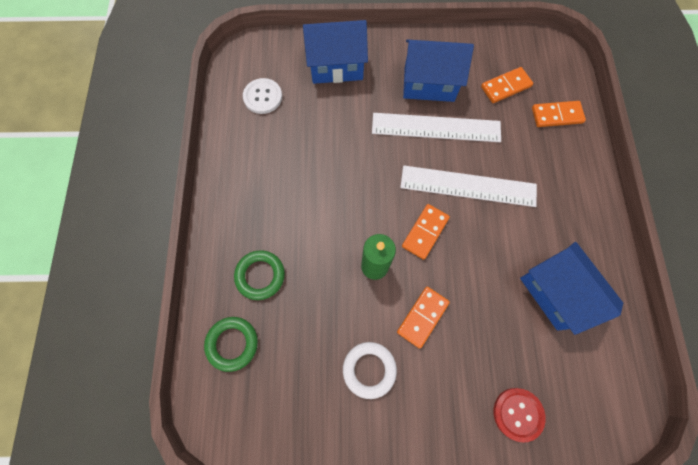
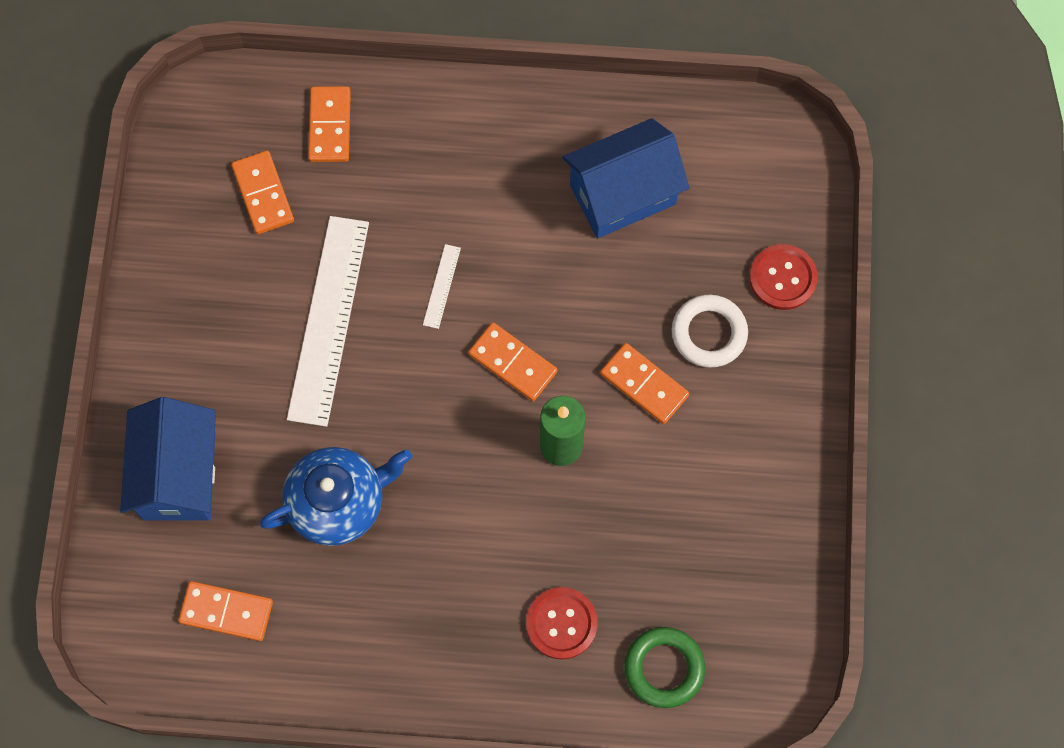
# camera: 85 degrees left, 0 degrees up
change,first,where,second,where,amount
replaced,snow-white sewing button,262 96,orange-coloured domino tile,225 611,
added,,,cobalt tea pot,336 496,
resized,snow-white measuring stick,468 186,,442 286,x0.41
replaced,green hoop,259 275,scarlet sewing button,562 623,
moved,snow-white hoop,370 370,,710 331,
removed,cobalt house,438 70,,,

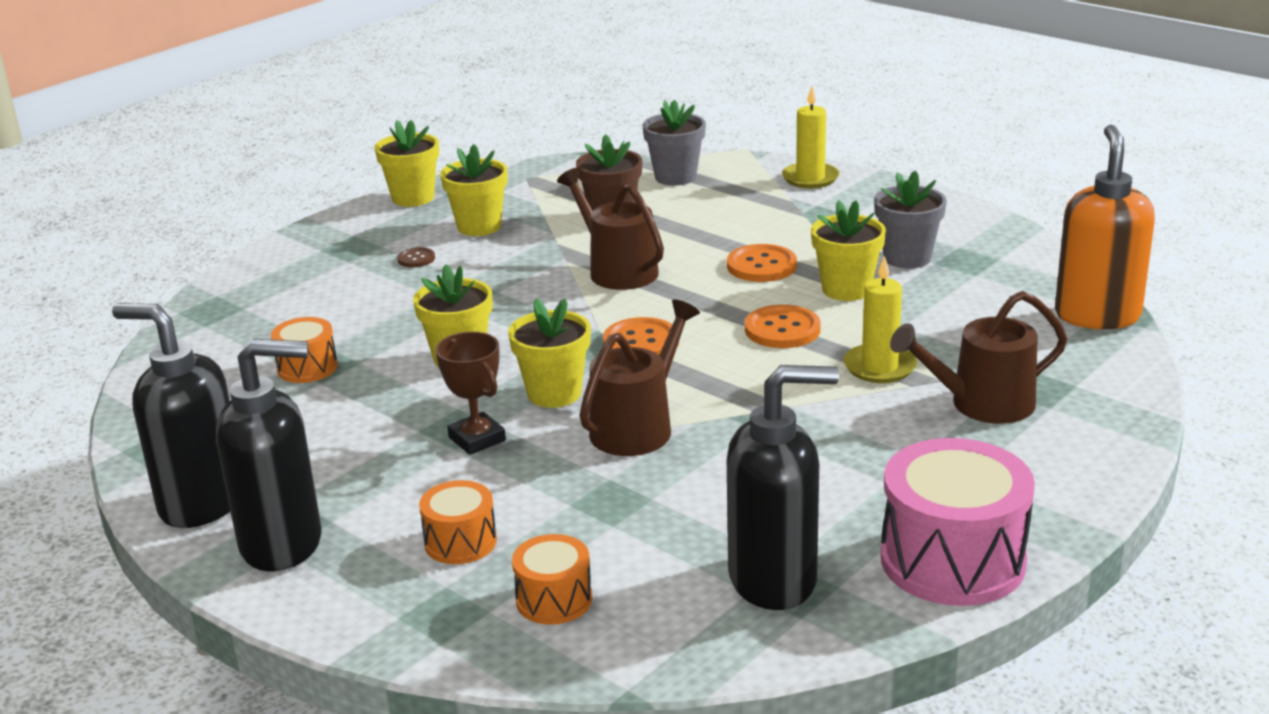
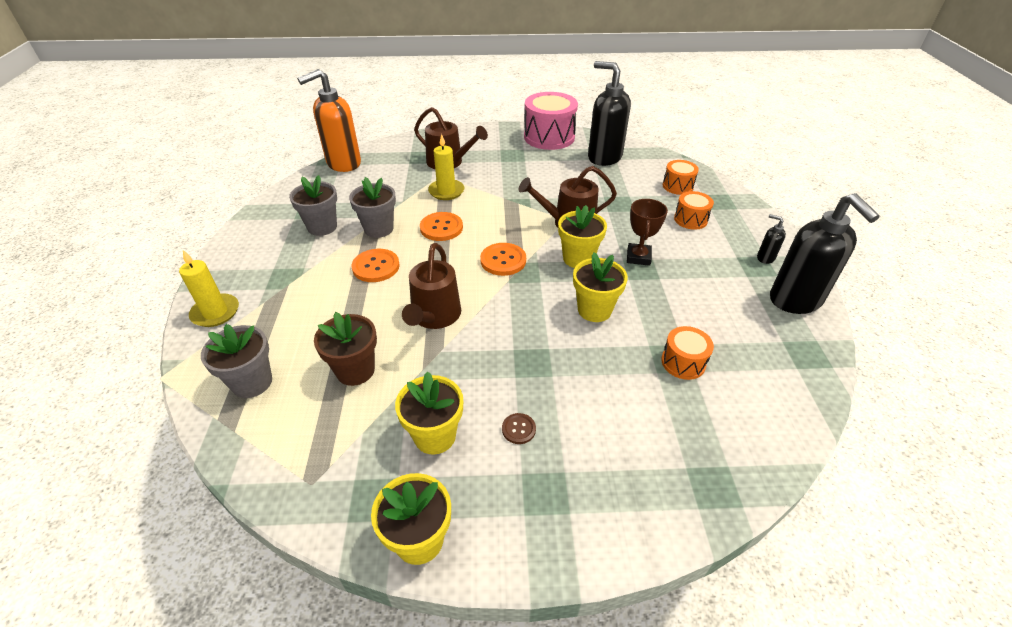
# camera: 135 degrees left, 15 degrees up
change,first,where,second,where,amount
recoloured,golden flower pot,848 250,ash-grey flower pot,372 207,
resized,ebony soap dispenser,269 455,,771 239,x0.42

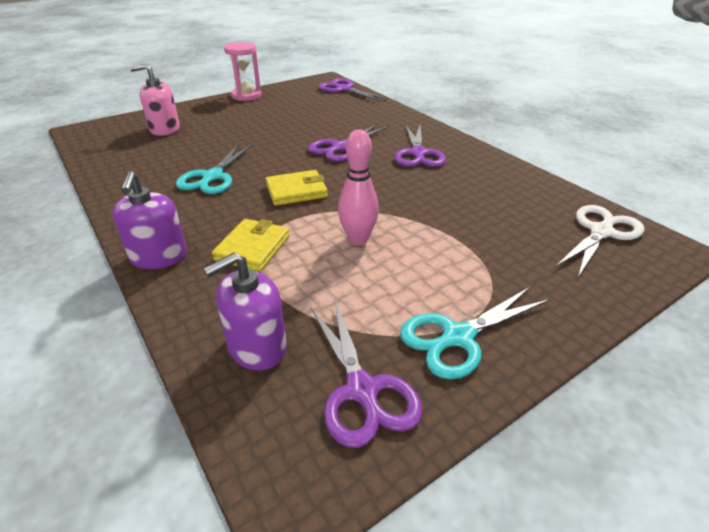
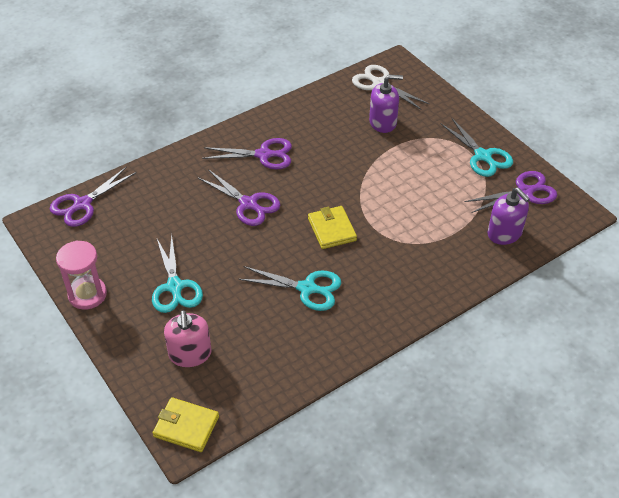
# camera: 90 degrees left, 10 degrees up
change,first,where,second,where,amount
added,,,turquoise pair of scissors,177 274,
moved,golden billfold,251 245,,186 424,
moved,violet soap dispenser,149 220,,386 104,
removed,pink tenpin,358 187,,,

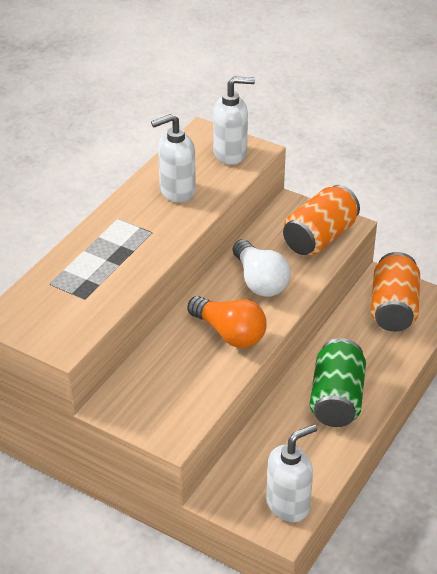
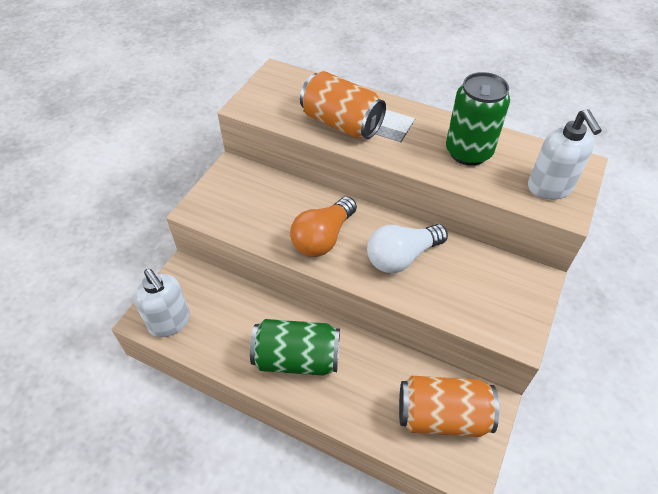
# camera: 85 degrees right, 10 degrees up
change,first,where,second,where,amount
moved,orange-coloured soda can,321 220,,343 105,
replaced,snow-white soap dispenser,173 158,green soda can,478 119,

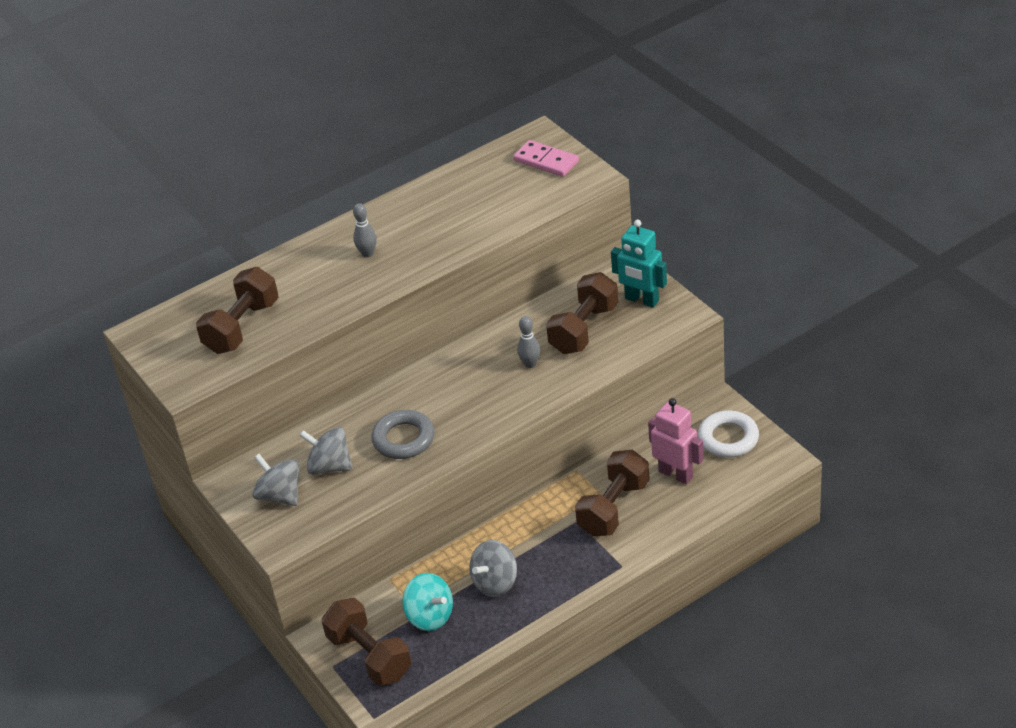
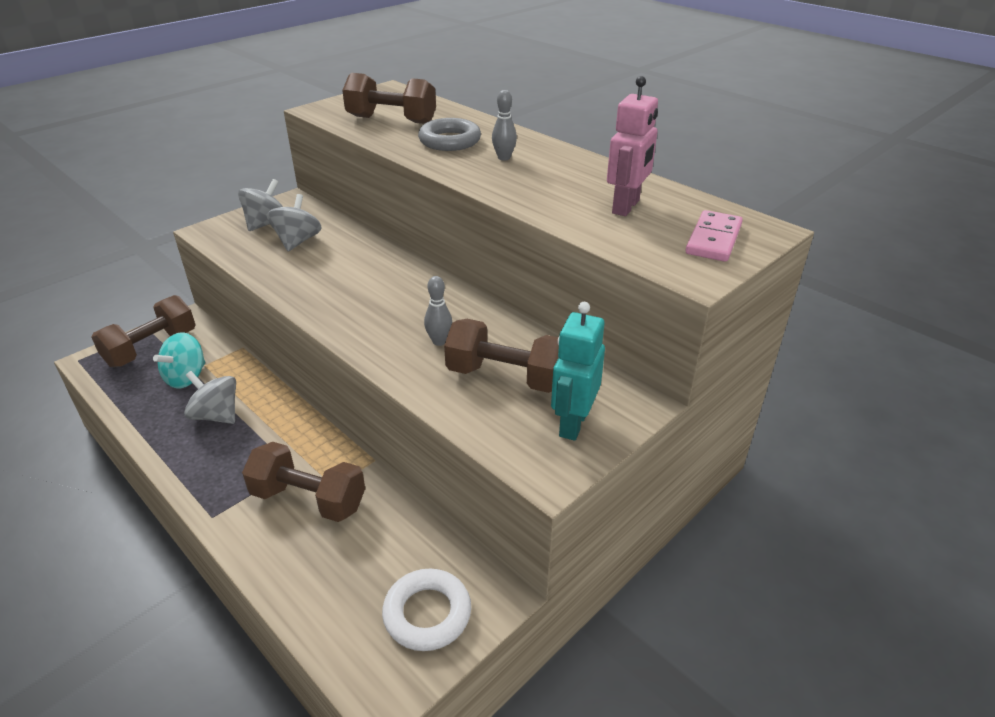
# camera: 75 degrees right, 5 degrees down
change,first,where,second,where,amount
moved,ash-grey hoop,403 434,,449 134,
moved,pink robot,676 441,,632 146,

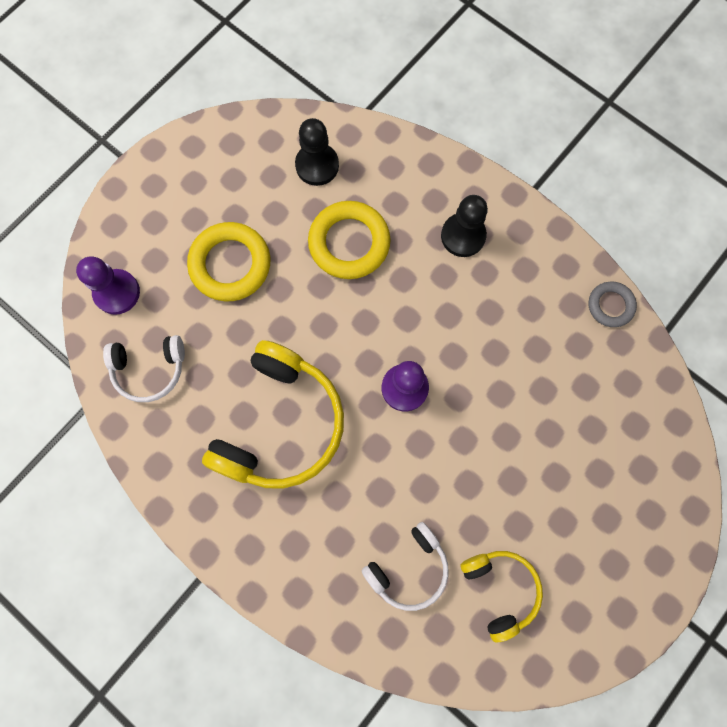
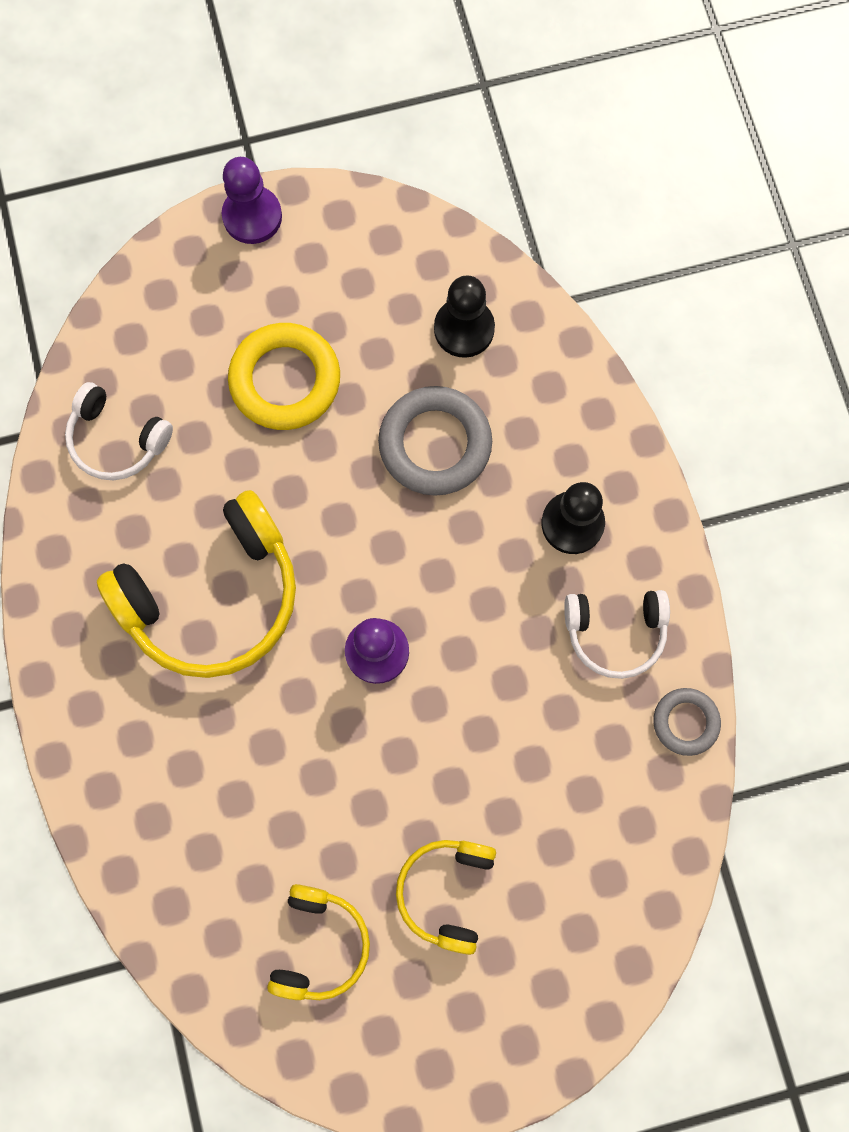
# camera: 35 degrees right, 0 degrees up
change,first,where,second,where,amount
moved,violet game pawn,108 285,,252 200,
recoloured,golden hoop,349 240,ash-grey hoop,435 441,
added,,,golden headset,446 897,
moved,snow-white headset,405 566,,617 634,

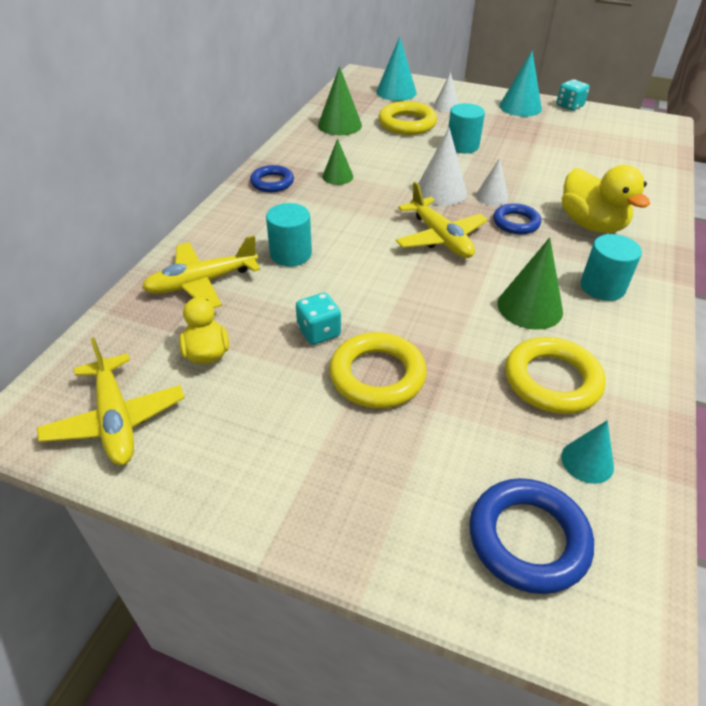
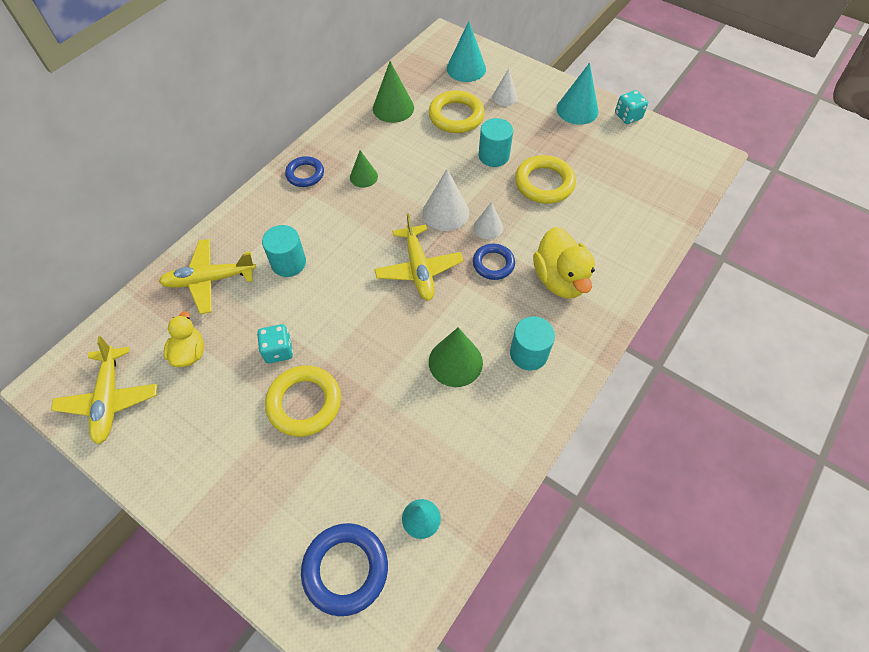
# camera: 15 degrees right, 15 degrees up
change,first,where,second,where,amount
moved,golden hoop,555 375,,545 179,

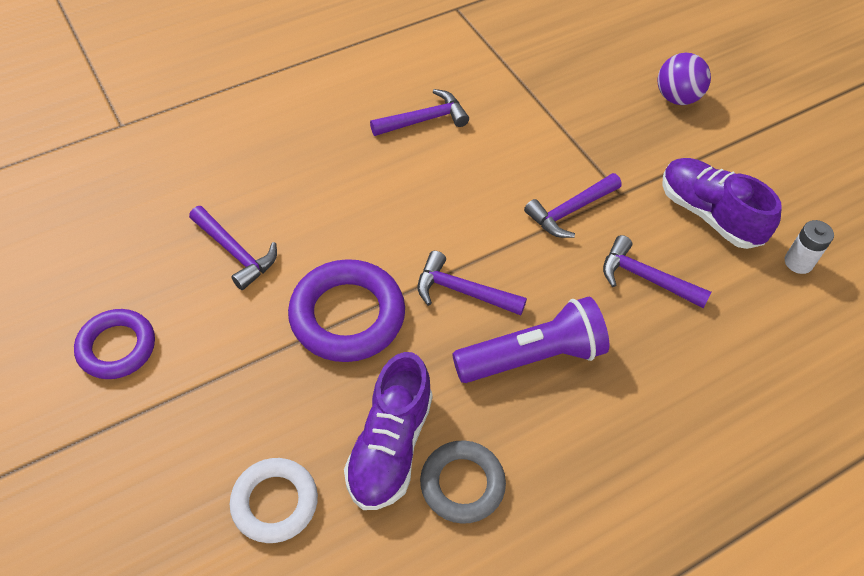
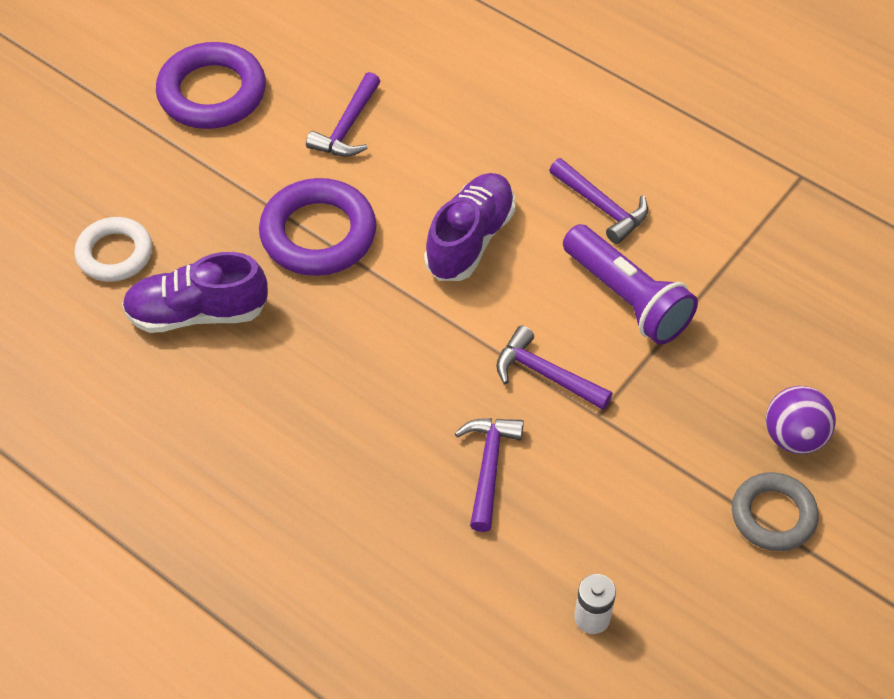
# camera: 70 degrees right, 0 degrees up
change,first,where,second,where,amount
resized,violet hoop,114 344,,211 85,x1.53
moved,violet sneaker,722 203,,469 227,
moved,violet flashlight,530 340,,630 284,
moved,ash-grey hoop,463 482,,775 511,
removed,violet hammer,472 283,,,

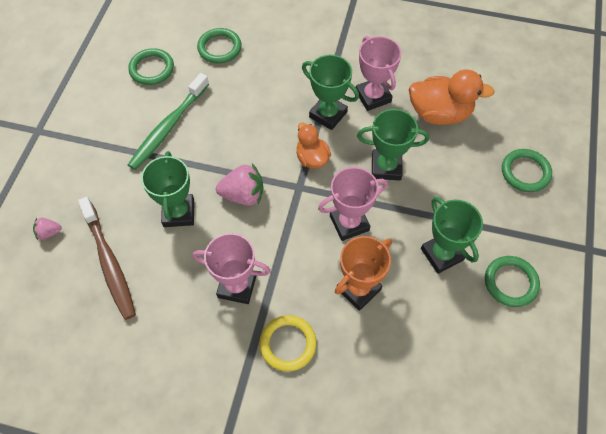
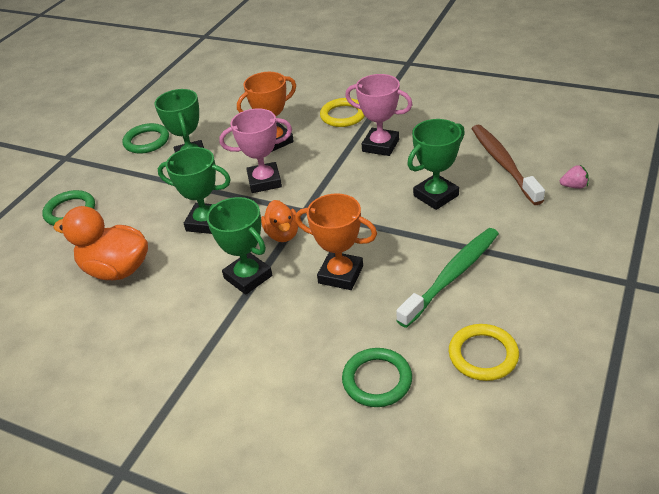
# camera: 165 degrees left, 20 degrees down
change,first,where,second,where,amount
added,,,orange-coloured trophy,336 241,
turned,green trophy,167 189,,436 164,45 degrees clockwise
recoloured,green hoop,151 66,golden hoop,484 352,
removed,pink berry,239 184,,,
removed,pink trophy,378 73,,,

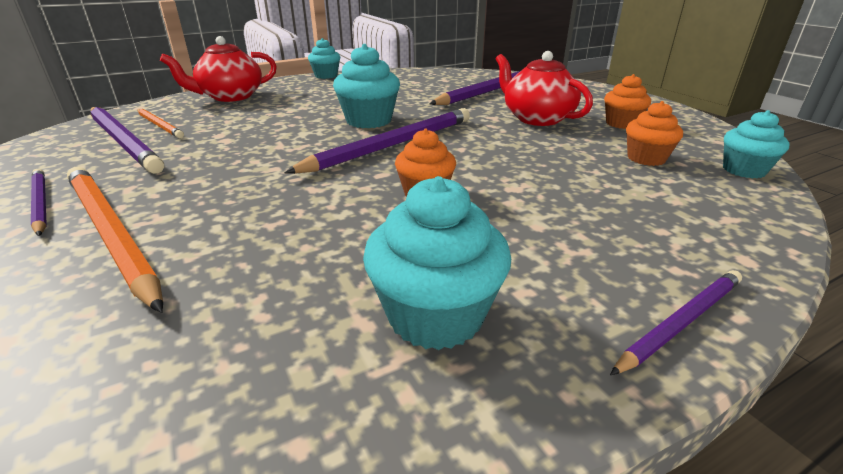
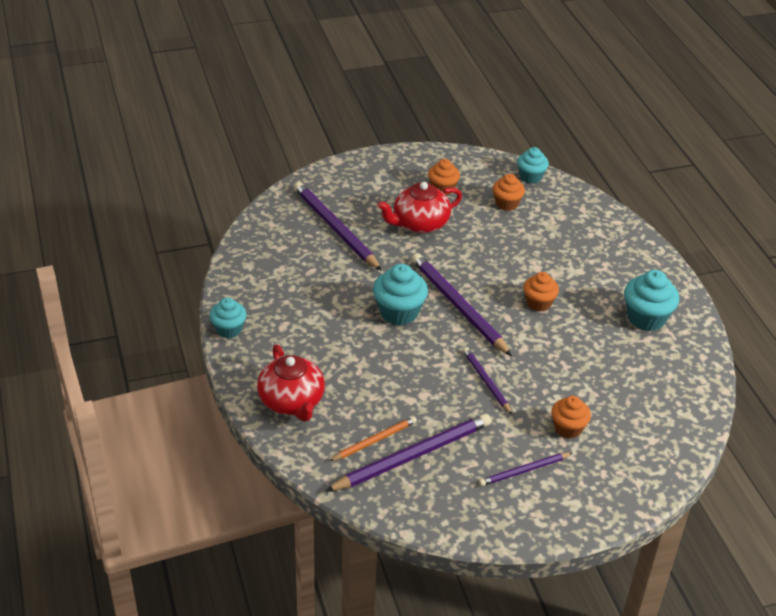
# camera: 80 degrees left, 10 degrees up
change,first,where,second,where,amount
moved,violet wooden pencil,676 322,,487 380,
replaced,orange-coloured wooden pencil,115 240,orange-coloured muffin,571 417,

